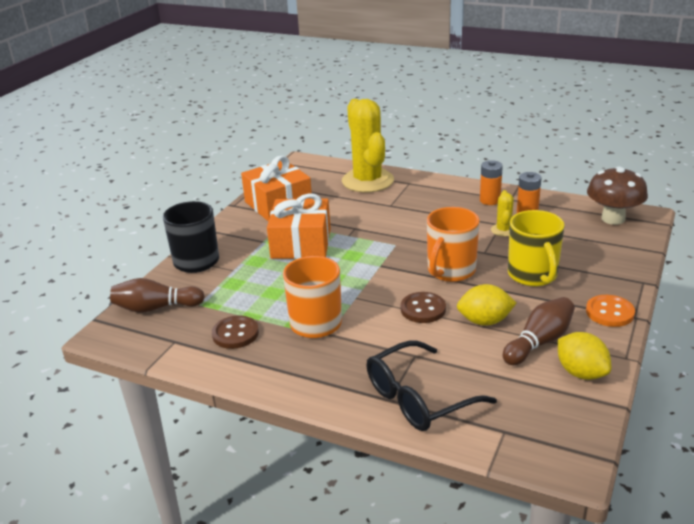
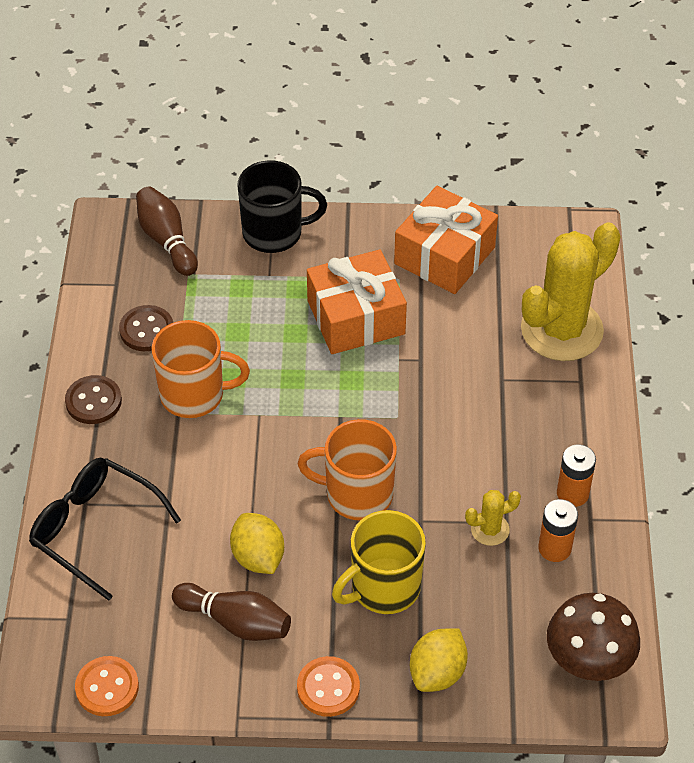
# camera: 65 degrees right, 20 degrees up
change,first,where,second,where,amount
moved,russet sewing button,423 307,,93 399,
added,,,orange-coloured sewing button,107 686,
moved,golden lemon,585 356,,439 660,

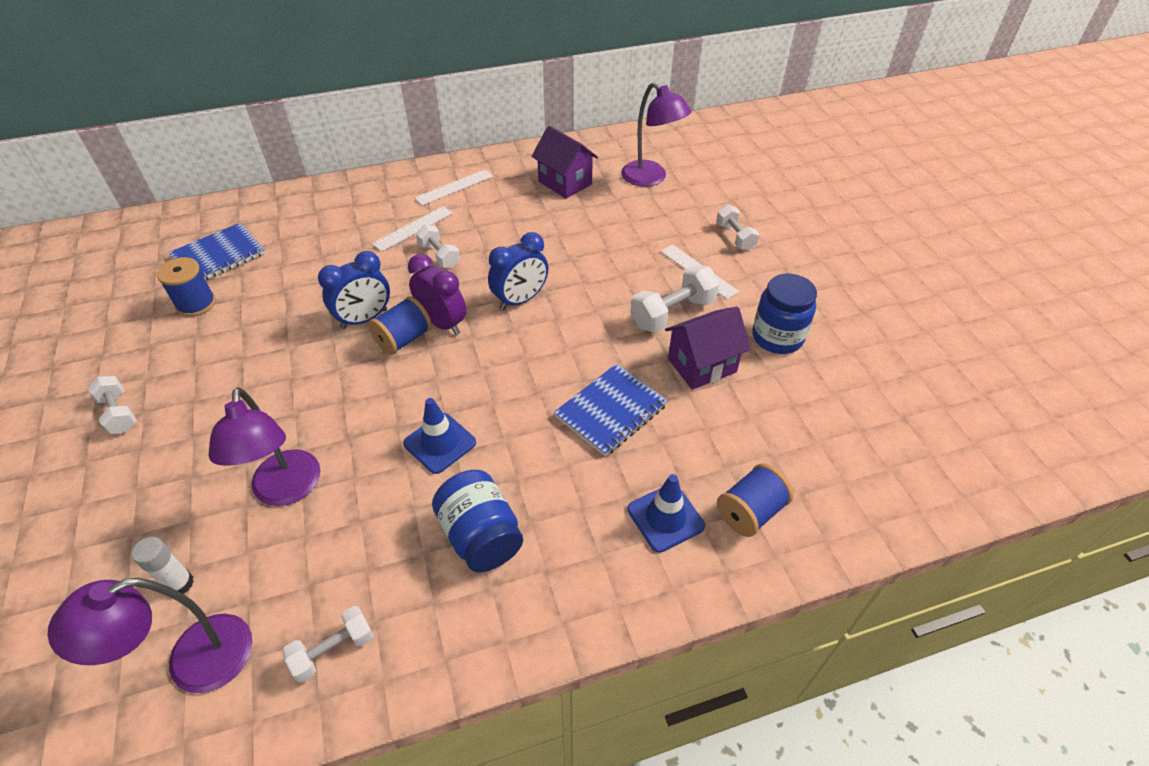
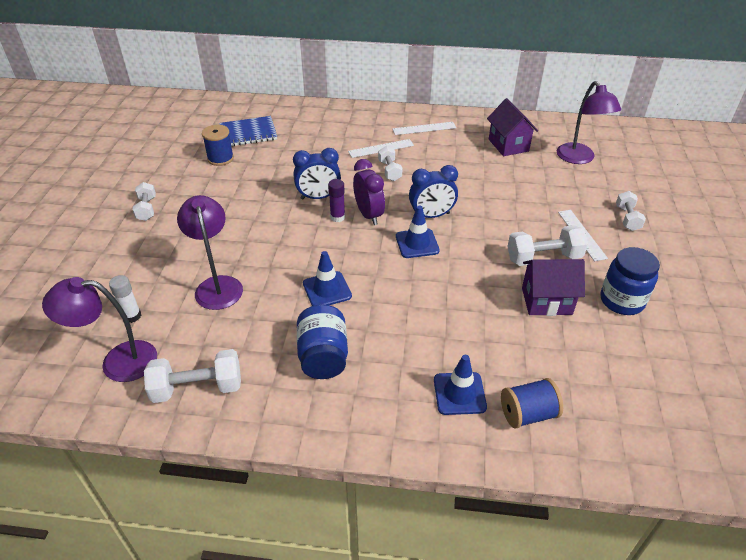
# camera: 25 degrees right, 5 degrees down
change,first,where,second,where,amount
resized,snow-white dumbbell,328 644,,192 376,x1.57
turned,violet lamp,264 446,,210 252,150 degrees clockwise
replaced,cobalt reel of thread,400 325,violet glue stick,336 200,
added,,,cobalt road cone,418 232,
removed,cobalt notepad,611 410,,,

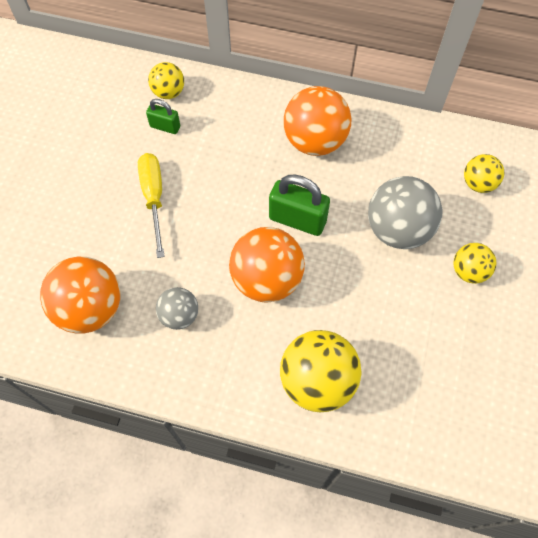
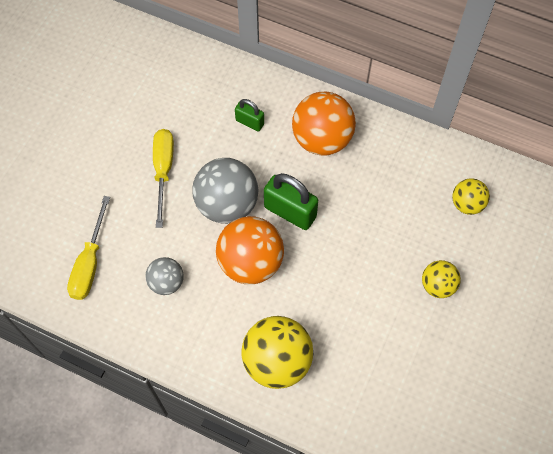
# camera: 10 degrees right, 0 degrees up
change,first,where,second,where,amount
replaced,orange-coloured ball,80 295,golden screwdriver,88 248,
moved,ash-grey ball,405 212,,225 191,
moved,green small lock,163 116,,249 115,
removed,golden ball,166 80,,,

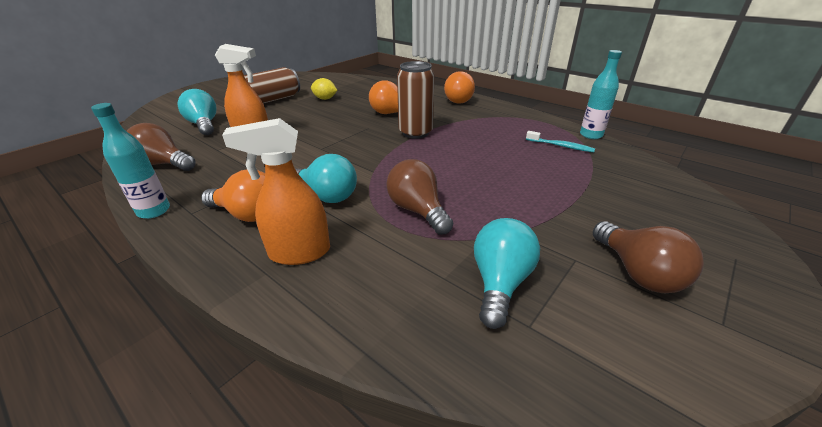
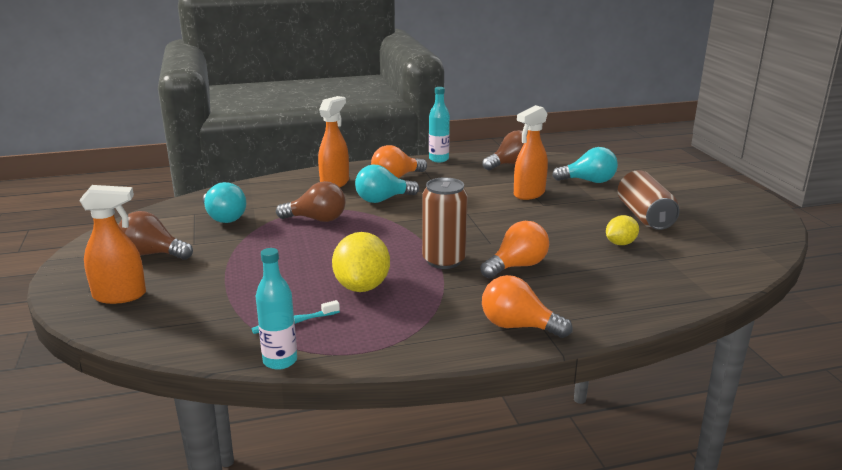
# camera: 125 degrees right, 10 degrees down
change,first,where,second,where,amount
added,,,orange-coloured sprayer,112 244,
added,,,golden lemon,361 262,

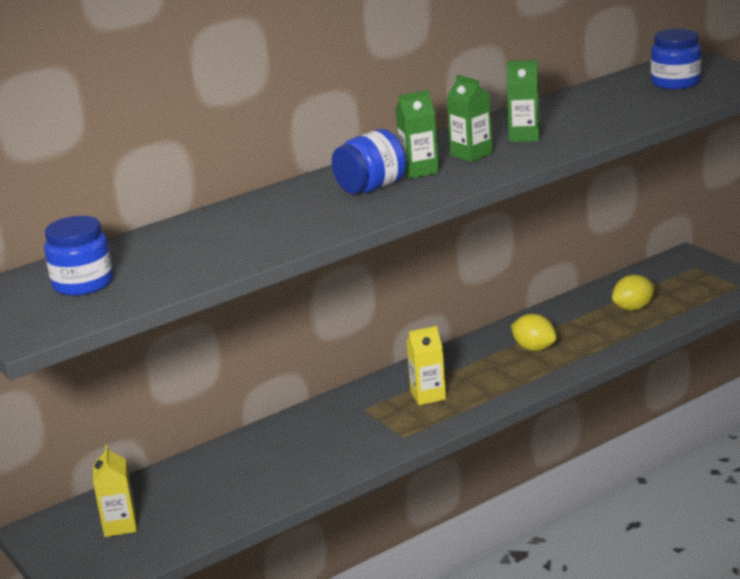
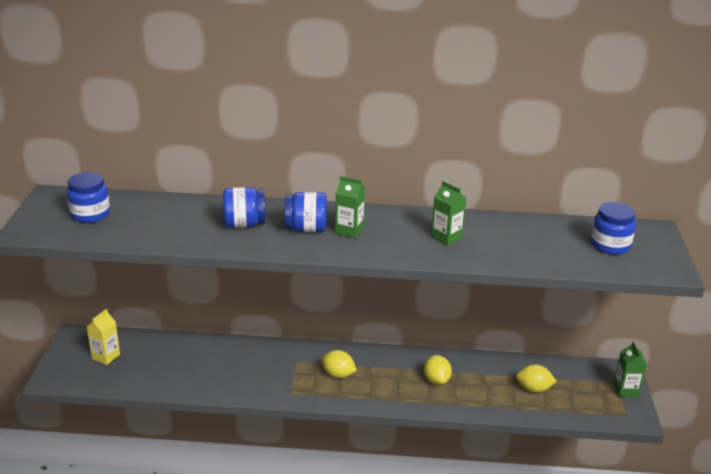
# camera: 35 degrees right, 5 degrees up
change,first,where,second,where,amount
added,,,cobalt jar,244 207,
replaced,golden carton,426 365,golden lemon,339 364,
moved,green carton,470 118,,630 369,

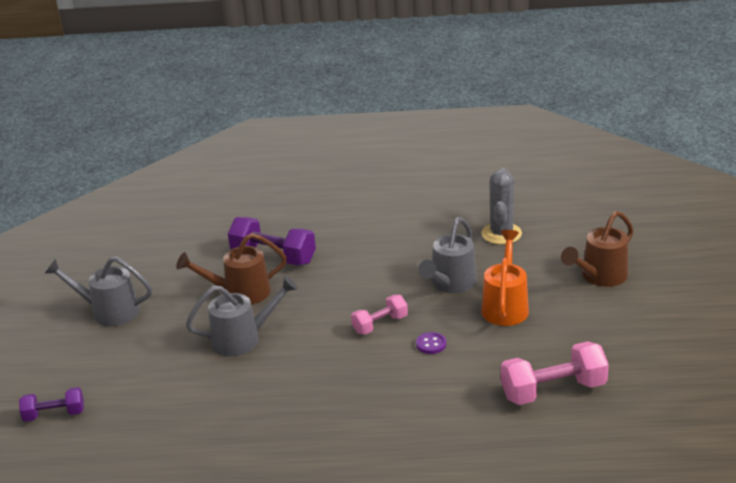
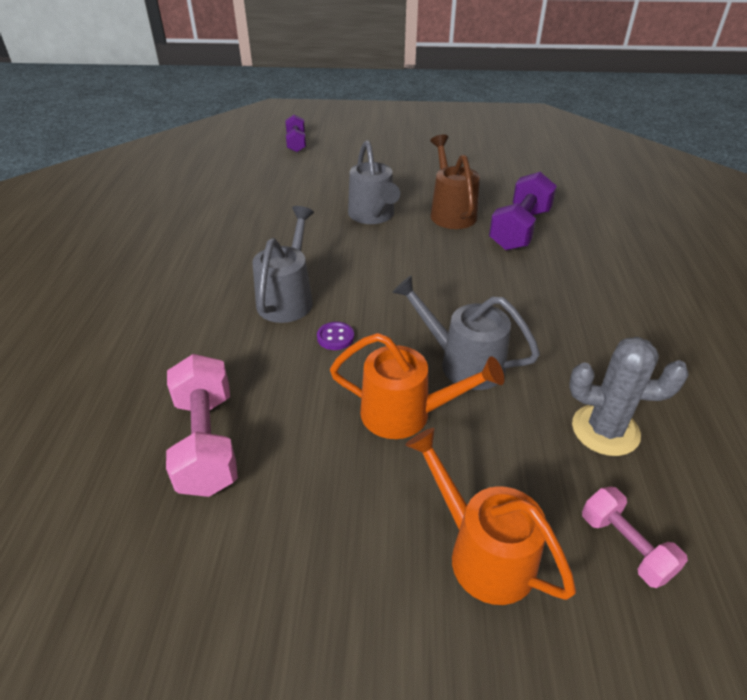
# camera: 90 degrees right, 10 degrees up
change,first,where,second,where,amount
moved,ash-grey watering can,98 291,,283 264,
recoloured,russet watering can,597 249,orange-coloured watering can,490 516,
moved,pink dumbbell,379 314,,635 537,

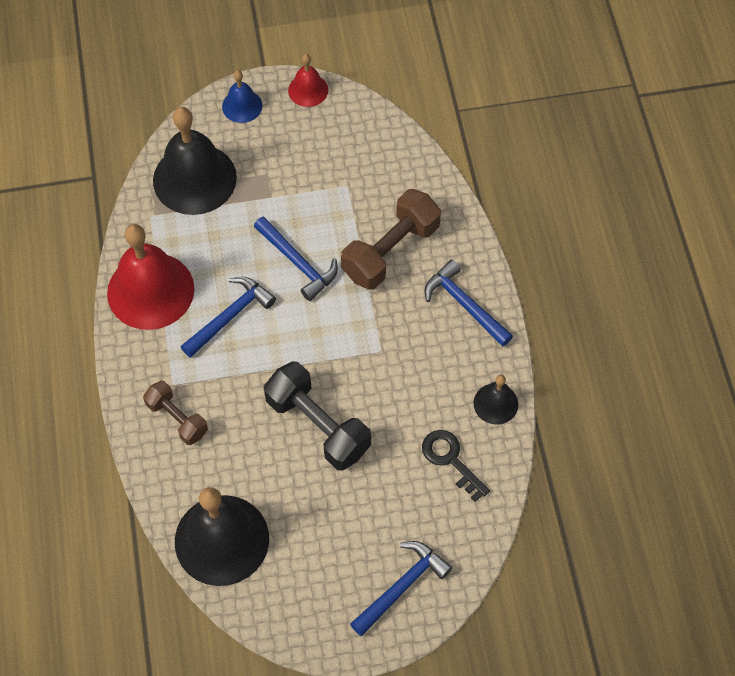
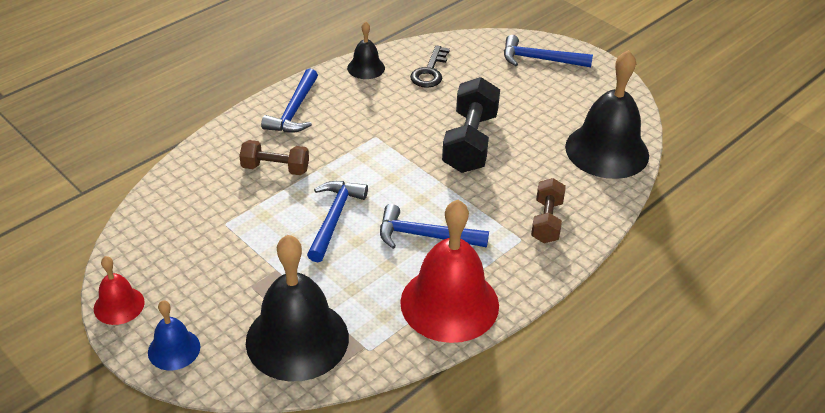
# camera: 125 degrees left, 20 degrees down
change,first,where,second,where,amount
resized,russet dumbbell,391 239,,274 157,x0.60

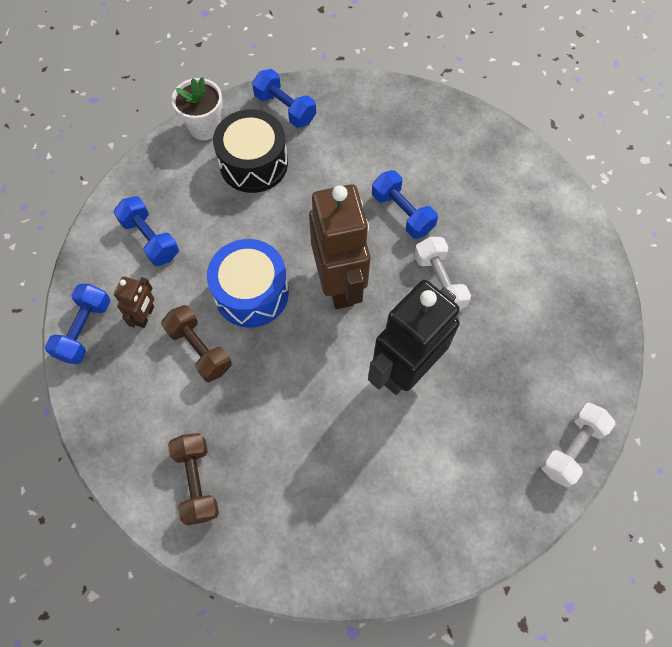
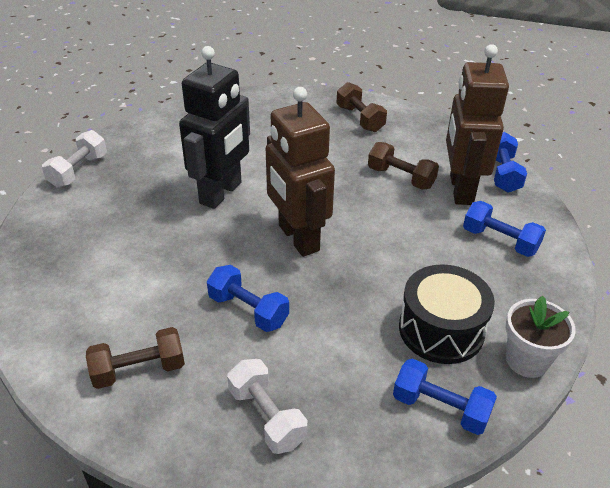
# camera: 165 degrees right, 25 degrees down
change,first,where,second,where,amount
added,,,russet dumbbell,135 358,
moved,snow-white dumbbell,442 273,,267 406,
resized,russet robot,134 302,,477 124,x2.17
removed,cobalt drum,248 283,,,

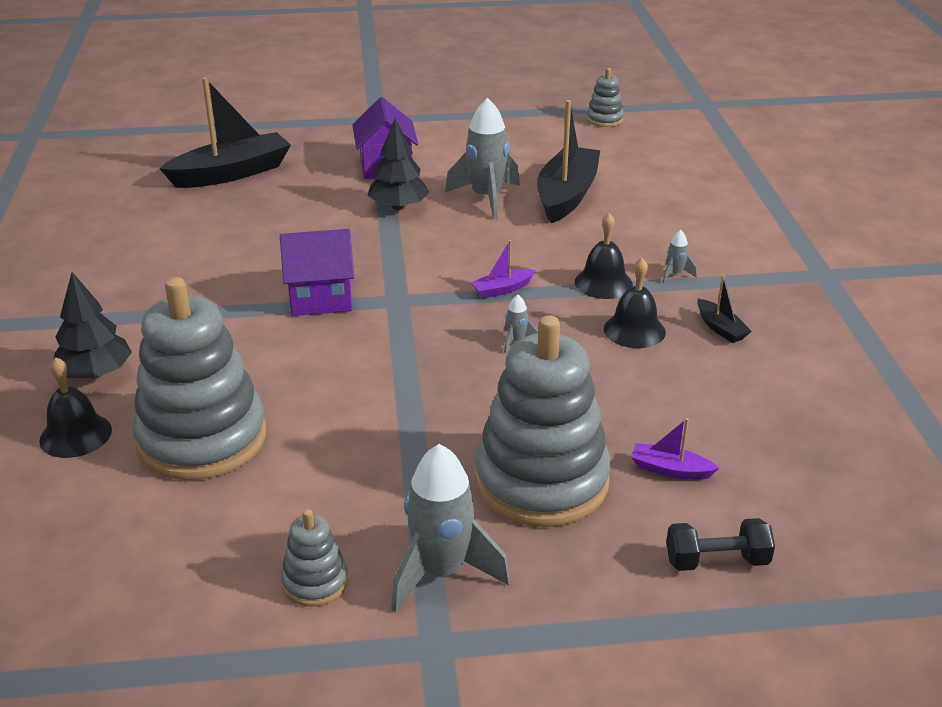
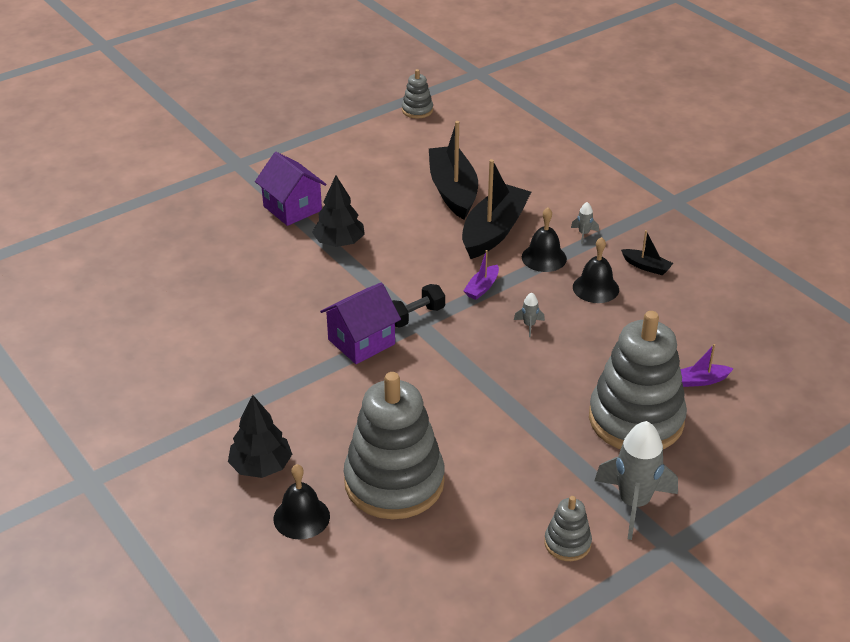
# camera: 30 degrees left, 5 degrees up
change,first,where,second,where,amount
moved,ebony dumbbell,720 544,,418 305,
moved,ebony toy boat,225 132,,496 209,
removed,ash-grey toy rocket,482 158,,,

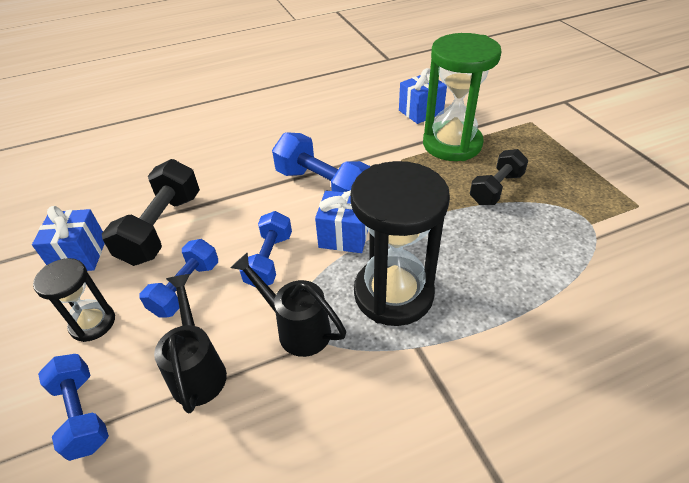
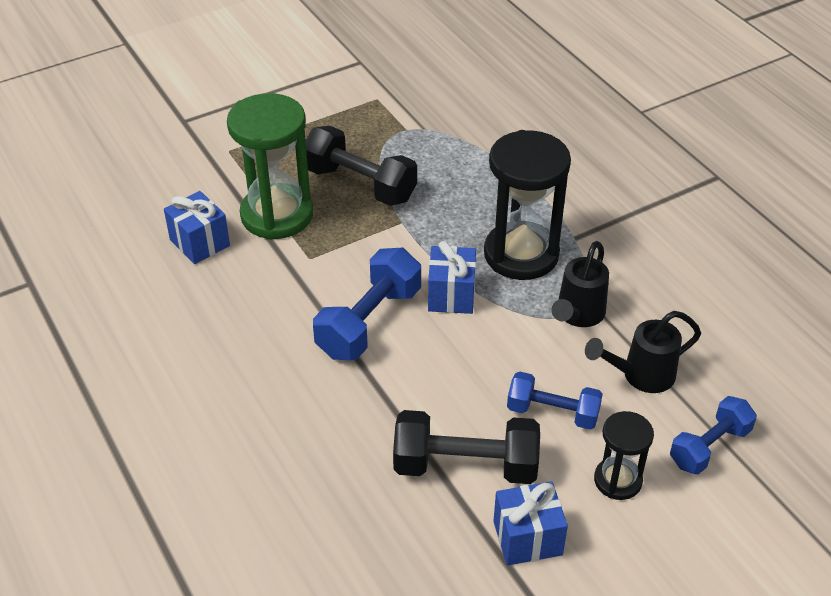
# camera: 100 degrees left, 0 degrees up
change,first,where,second,where,amount
resized,ebony dumbbell,499 177,,361 166,x1.52
removed,cobalt dumbbell,266 249,,,

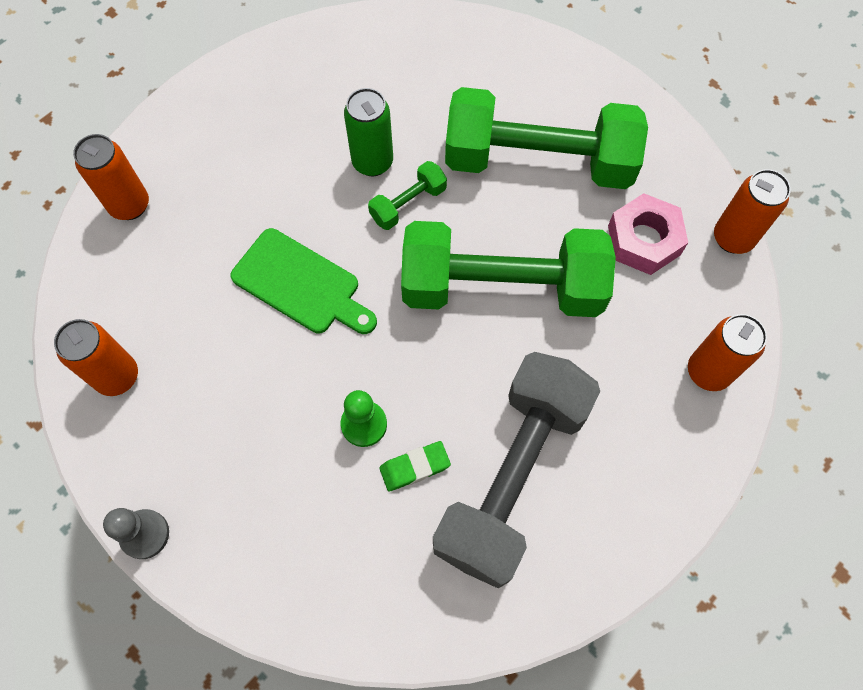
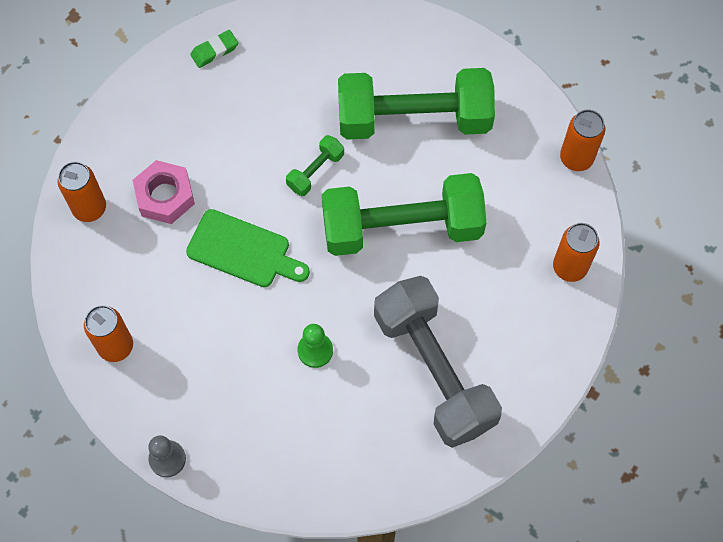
# camera: 10 degrees left, 0 degrees up
change,first,where,second,where,amount
moved,pink hex nut,648 234,,164 192,
moved,green pencil eraser,415 466,,214 49,
turned,ash-grey dumbbell,516 470,,438 362,45 degrees counterclockwise
removed,green soda can,368 132,,,

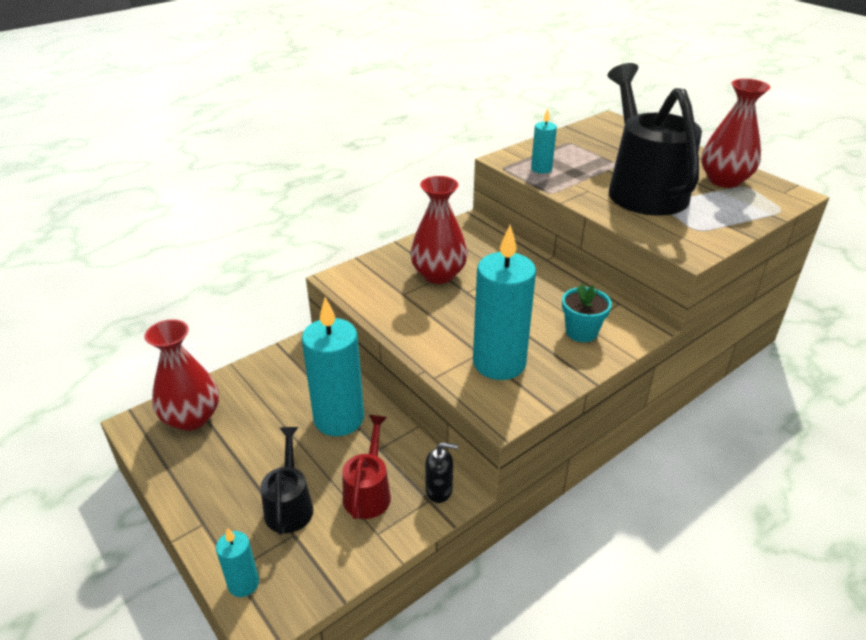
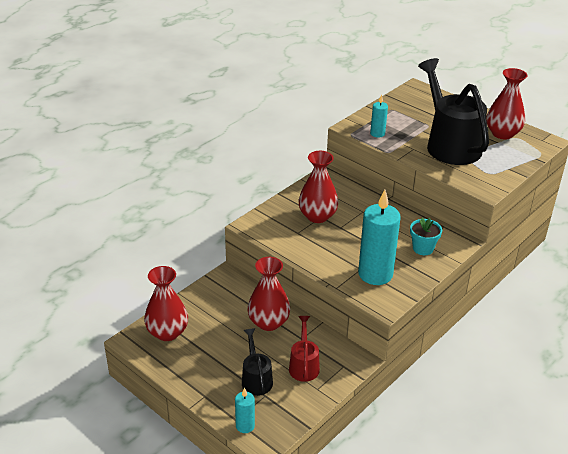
# camera: 10 degrees left, 0 degrees up
change,first,where,second,where,amount
replaced,turquoise candle,333 366,scarlet flower vase,268 294,
removed,ebony soap dispenser,441 472,,,

